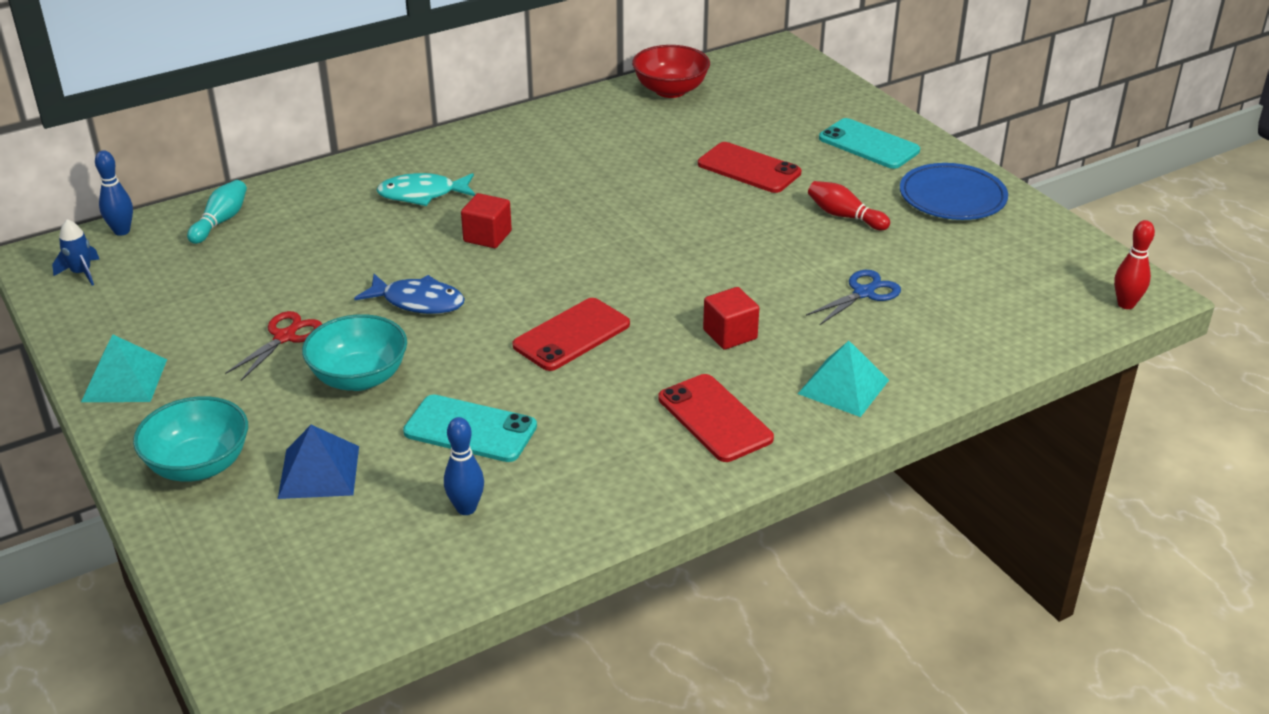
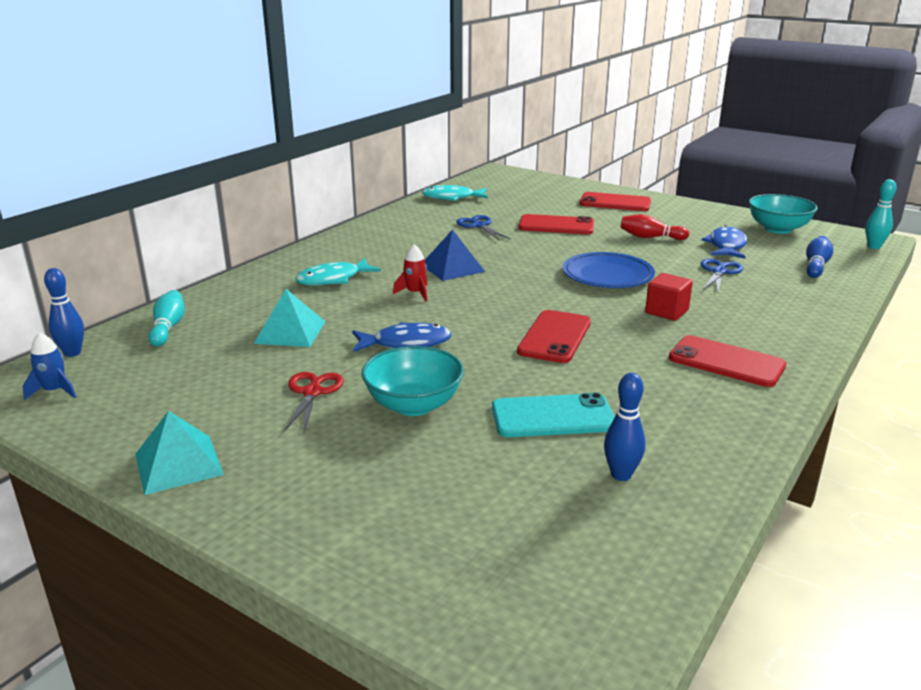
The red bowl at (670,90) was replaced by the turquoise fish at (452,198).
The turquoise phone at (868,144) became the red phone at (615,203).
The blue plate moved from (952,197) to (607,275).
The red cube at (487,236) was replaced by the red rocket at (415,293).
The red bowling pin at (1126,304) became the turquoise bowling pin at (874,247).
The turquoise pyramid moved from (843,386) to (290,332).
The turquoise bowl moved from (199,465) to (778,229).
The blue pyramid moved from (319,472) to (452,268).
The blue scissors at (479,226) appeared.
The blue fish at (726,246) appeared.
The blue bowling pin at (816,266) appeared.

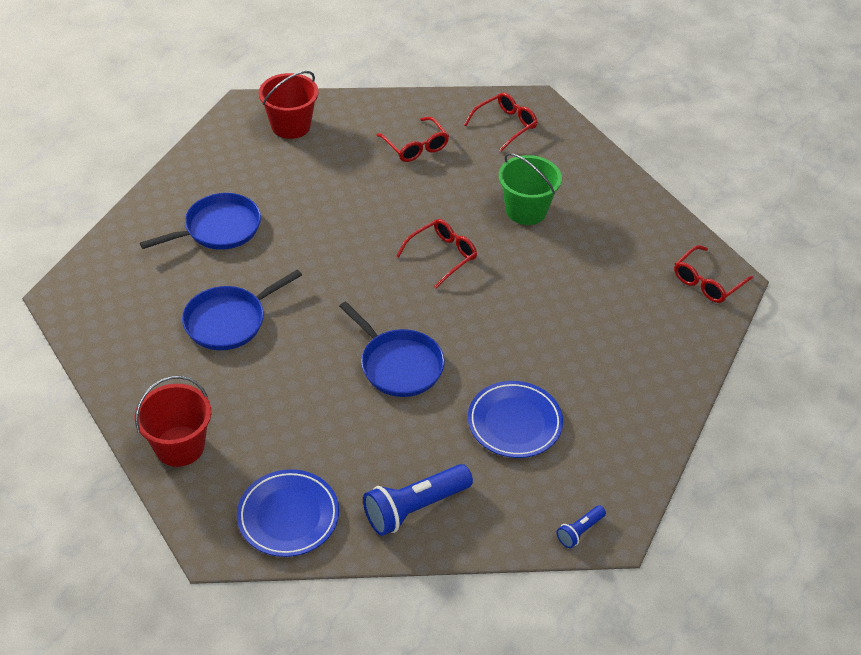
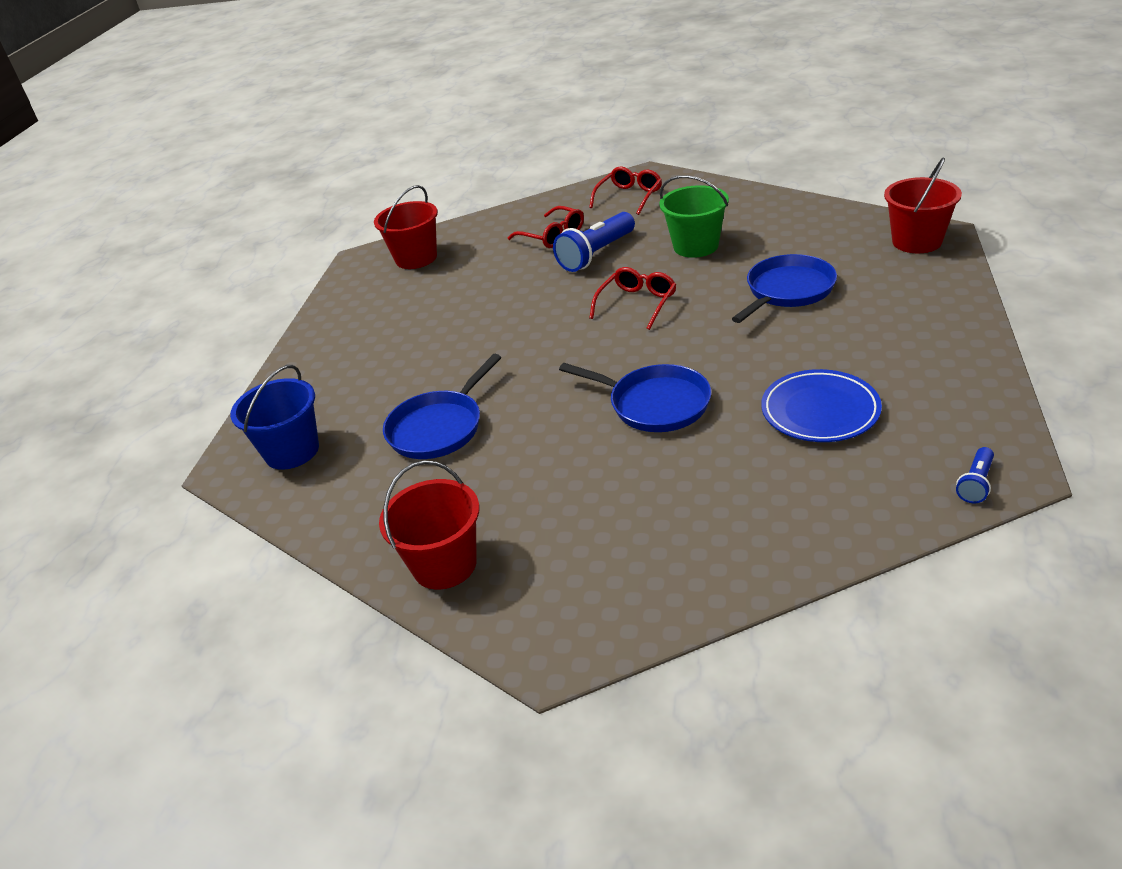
The blue pan moved from (219,228) to (788,290).
The red glasses at (707,282) was replaced by the red bucket at (917,241).
The blue flashlight moved from (415,508) to (596,254).
The blue plate at (288,516) disappeared.
The blue bucket at (292,451) appeared.

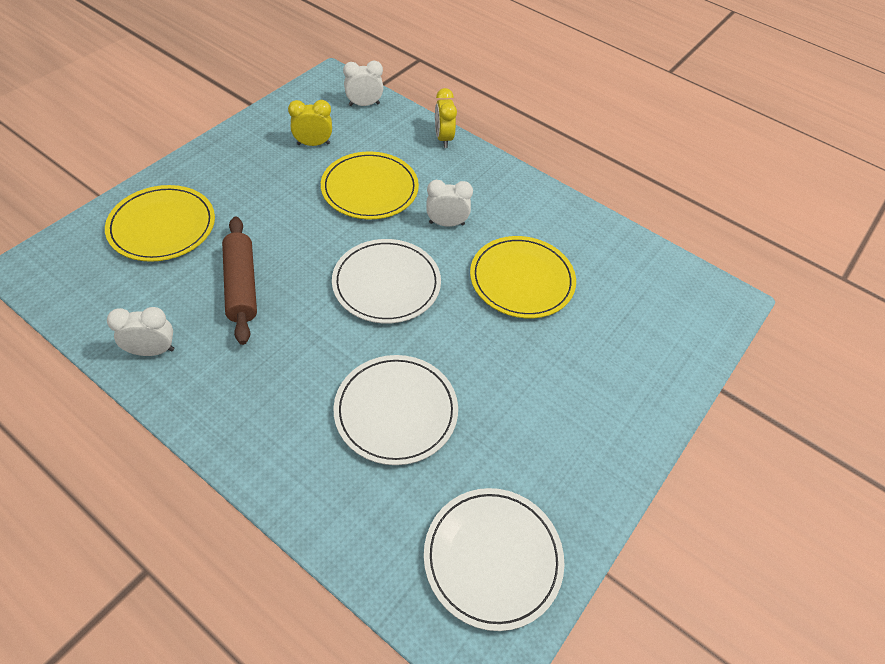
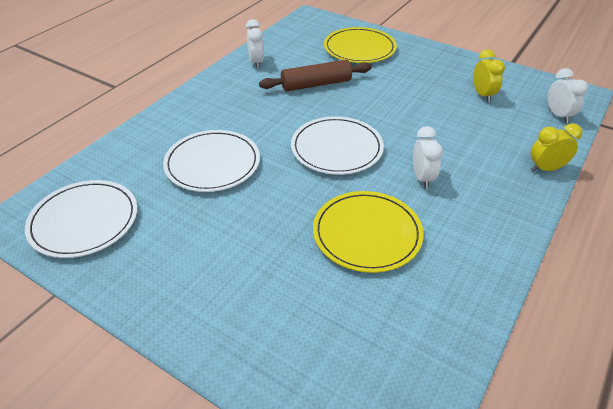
The yellow plate at (370,189) disappeared.

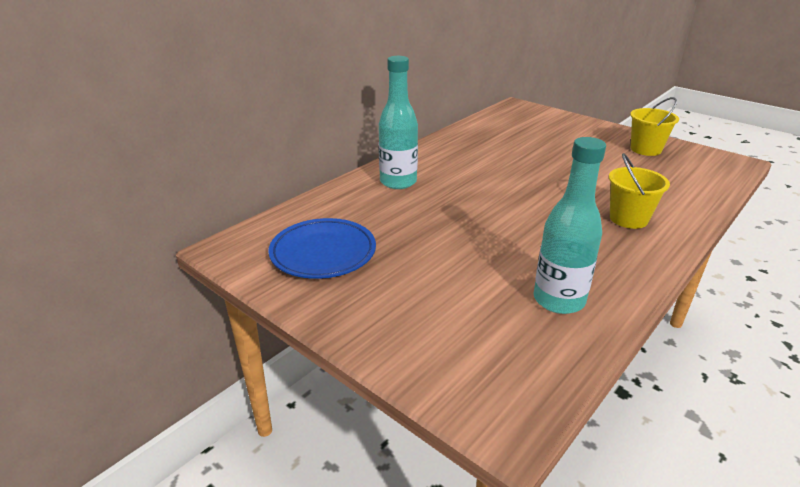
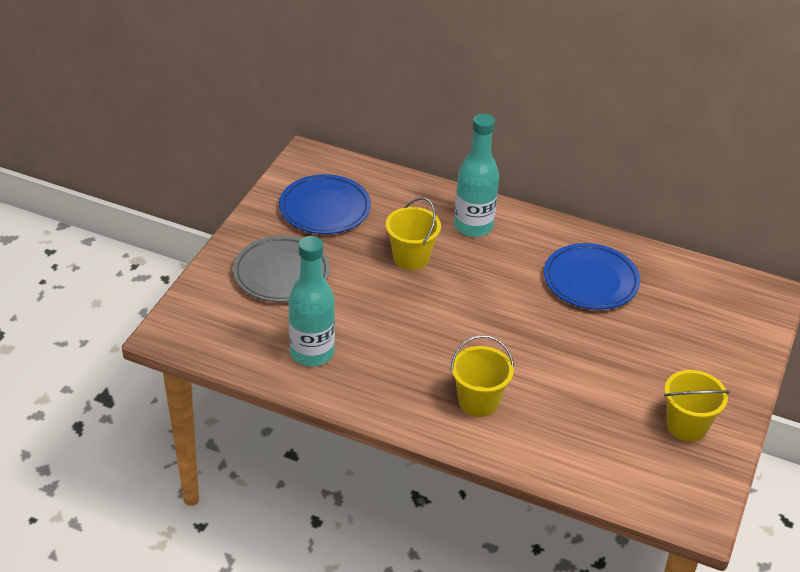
The yellow bucket at (411,257) appeared.
The grey plate at (281,273) appeared.
The blue plate at (590,281) appeared.

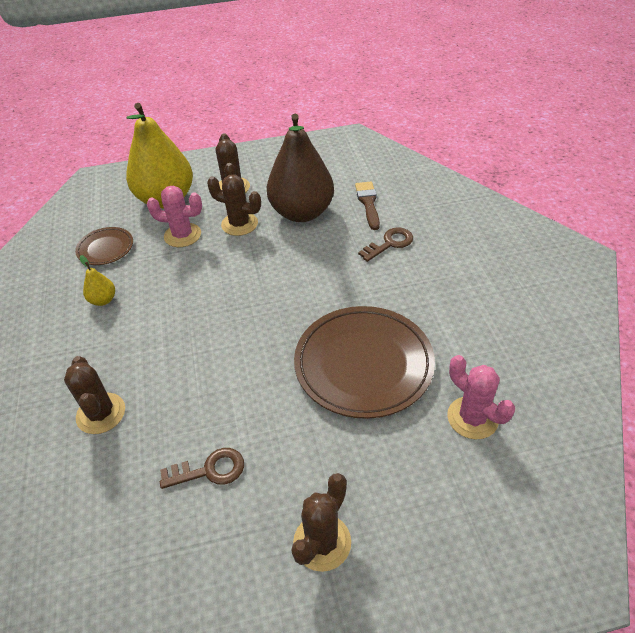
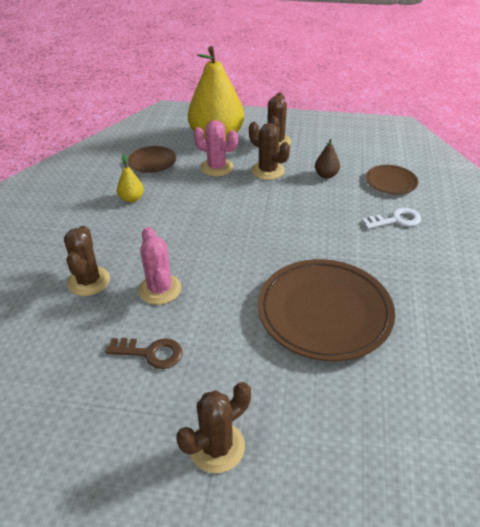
The brown pear at (302,213) changed to 0.41 times the size.
The brown brush at (368,203) was replaced by the brown plate at (390,182).
The brown key at (390,243) became the white key at (396,220).
The pink cactus moved from (472,418) to (160,289).

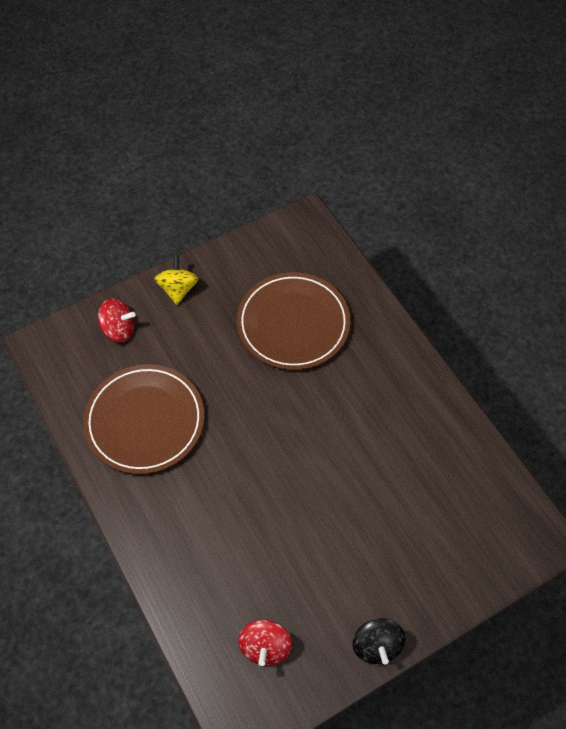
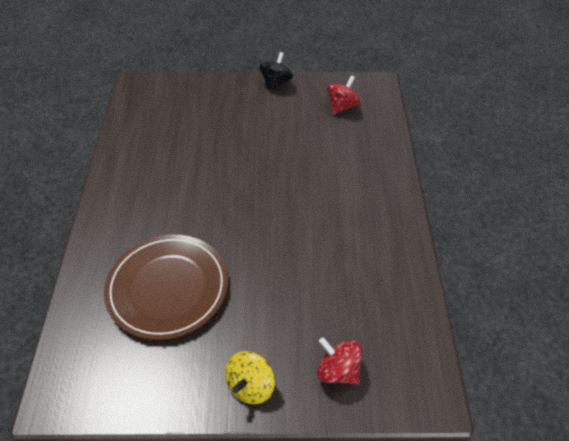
The brown plate at (145,421) disappeared.

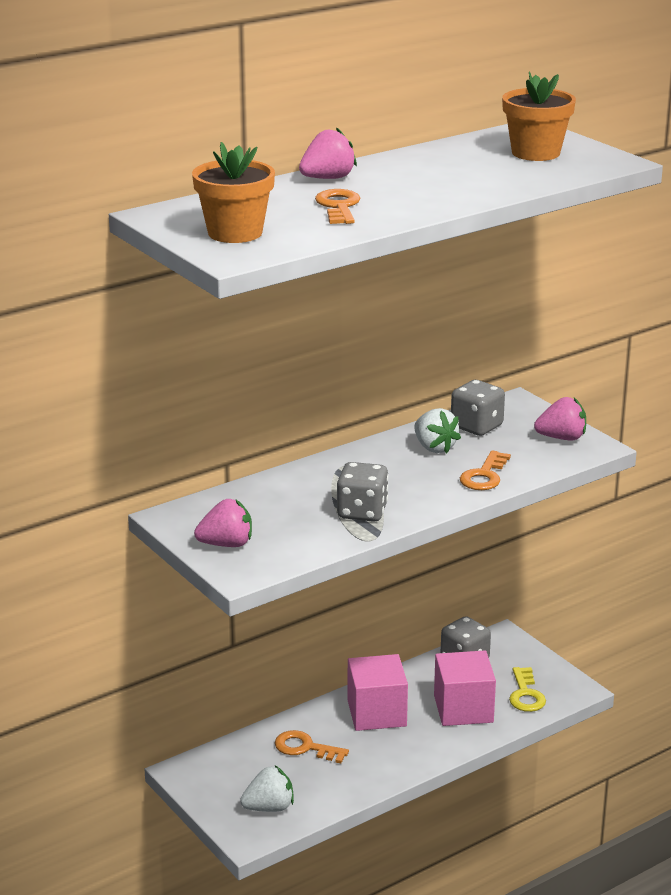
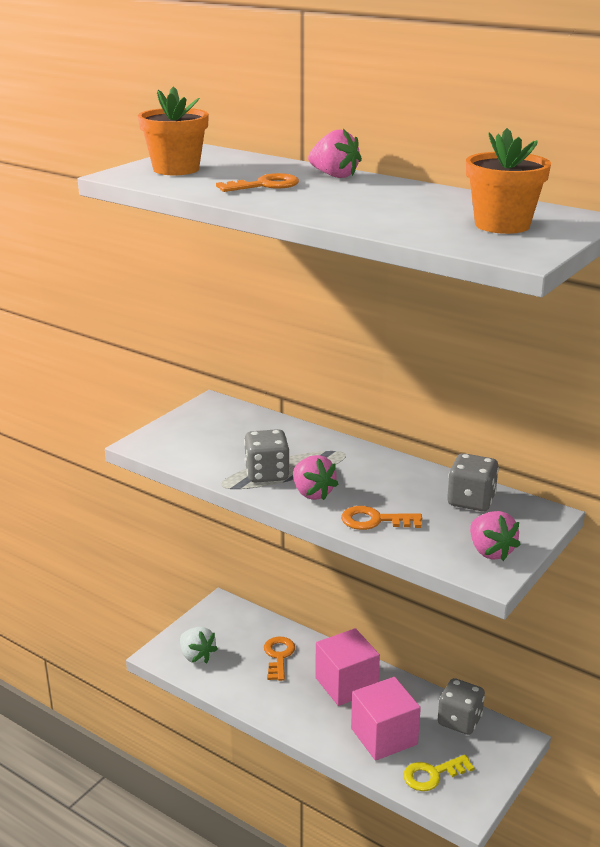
The white strawberry at (434,448) disappeared.
The pink strawberry moved from (226,544) to (312,493).

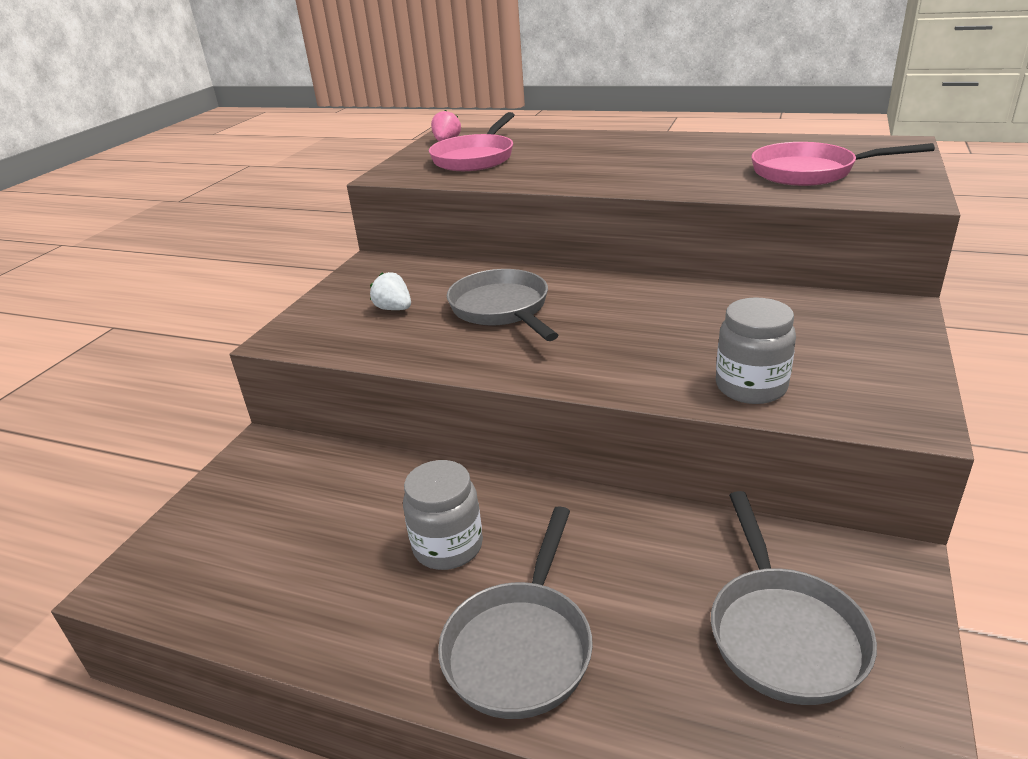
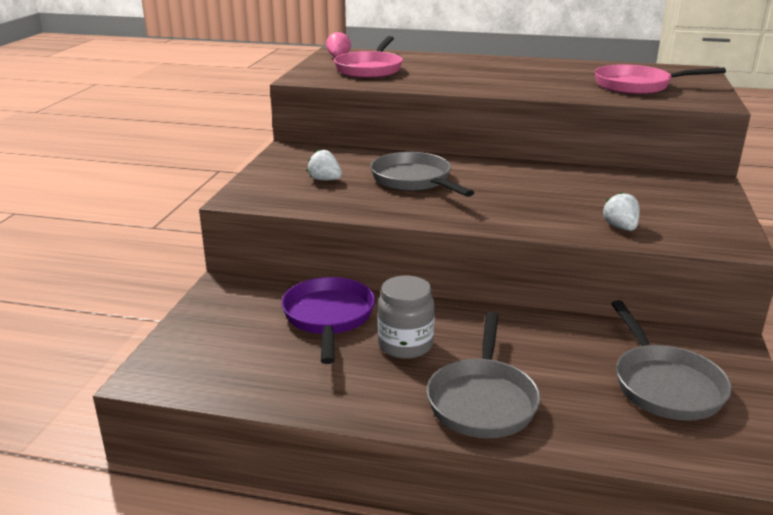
The grey jar at (751,387) was replaced by the white strawberry at (620,227).
The purple pan at (329,317) appeared.

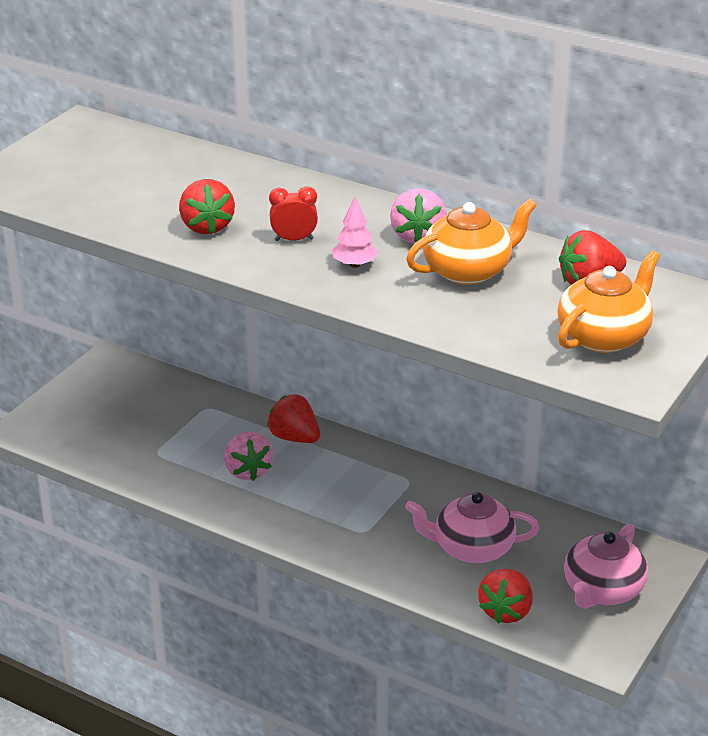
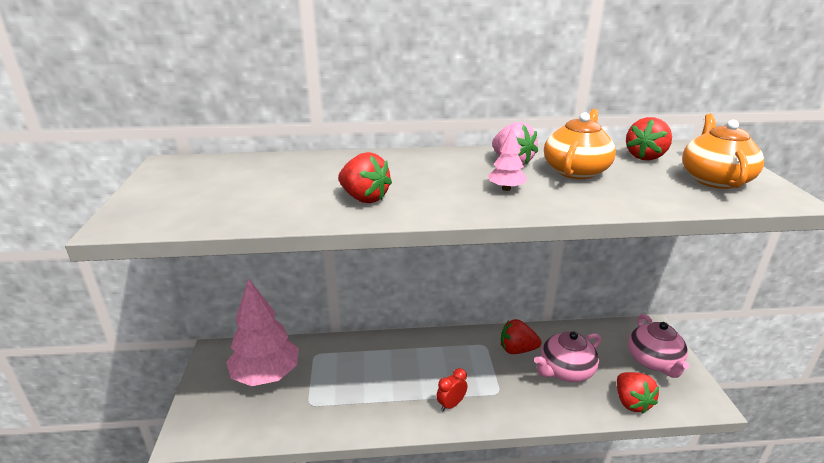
The red clock moved from (294,240) to (451,404).
The red strawberry moved from (294,438) to (517,349).
The pink strawberry at (248,471) disappeared.
The pink tree at (266,375) appeared.

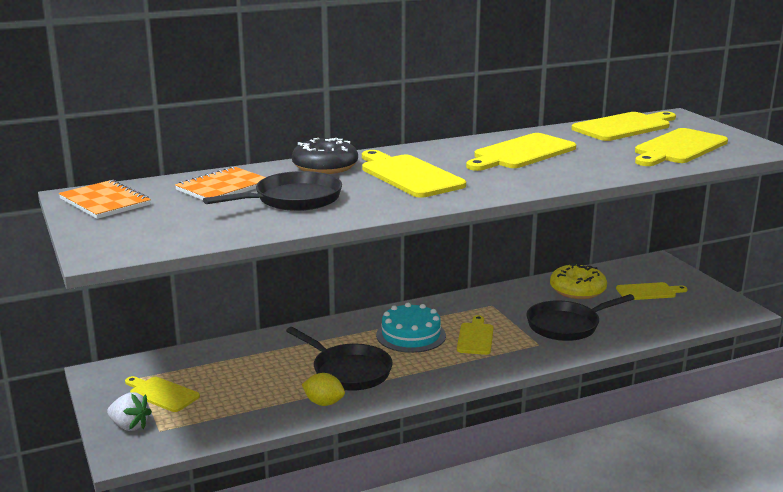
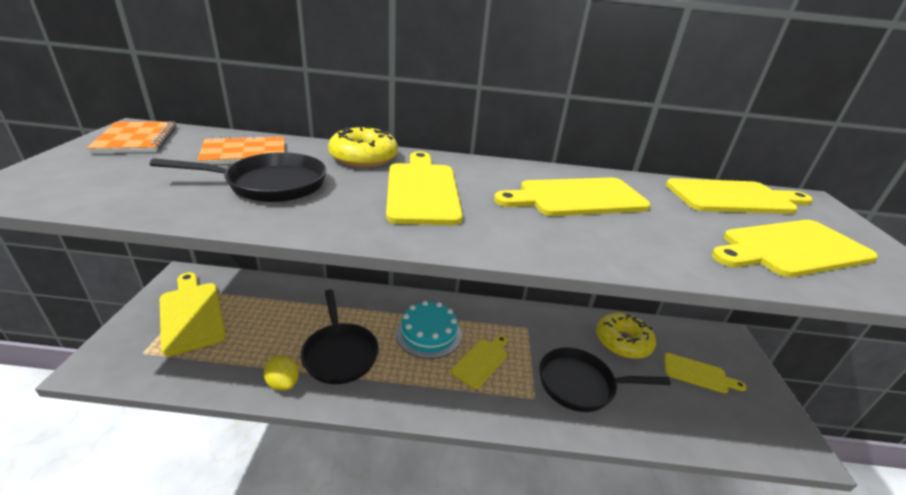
The black donut at (325,167) became the yellow donut at (363,157).
The yellow cutting board at (162,394) changed to 1.67 times the size.
The white strawberry at (129,426) disappeared.

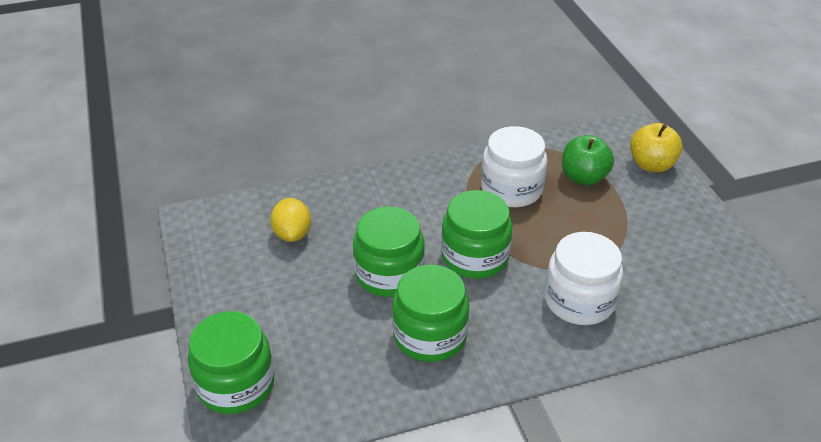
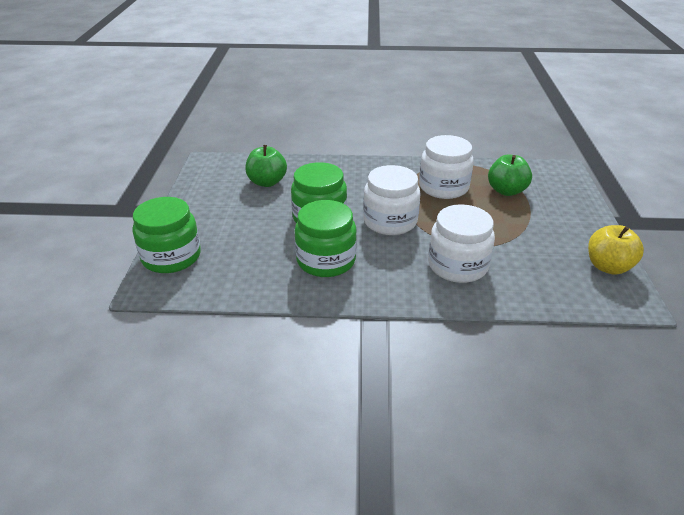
The yellow apple moved from (651,165) to (608,267).
The green jar at (475,257) became the white jar at (390,221).
The yellow lemon at (292,234) was replaced by the green apple at (267,182).

